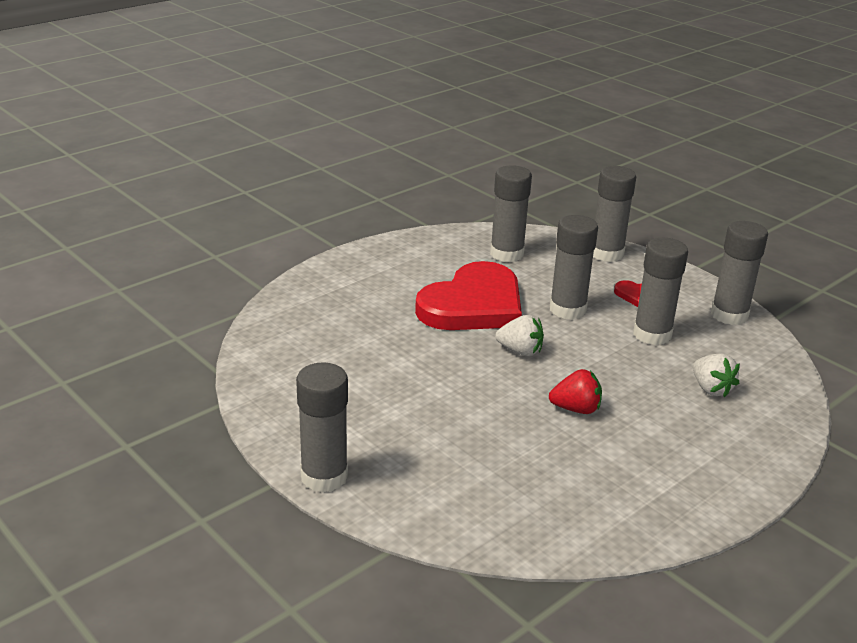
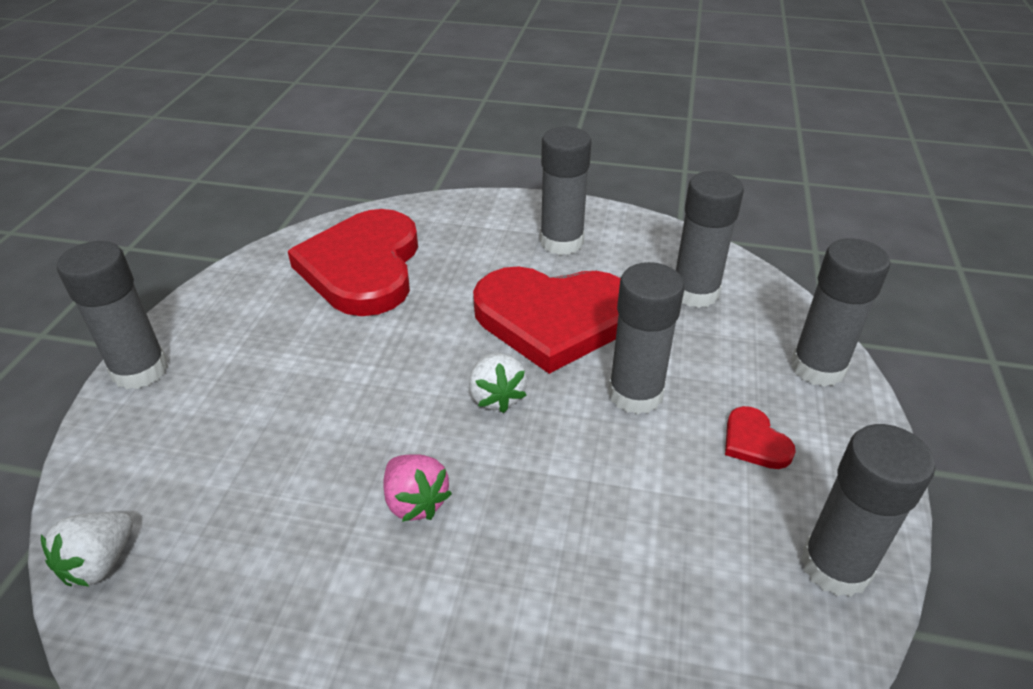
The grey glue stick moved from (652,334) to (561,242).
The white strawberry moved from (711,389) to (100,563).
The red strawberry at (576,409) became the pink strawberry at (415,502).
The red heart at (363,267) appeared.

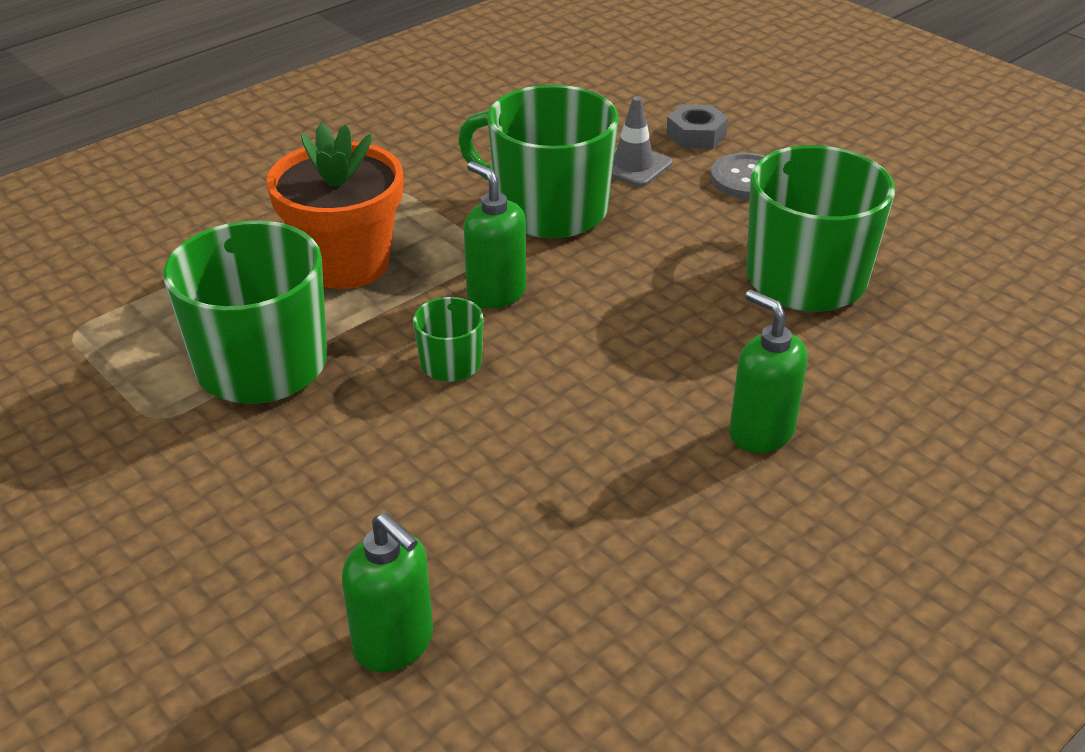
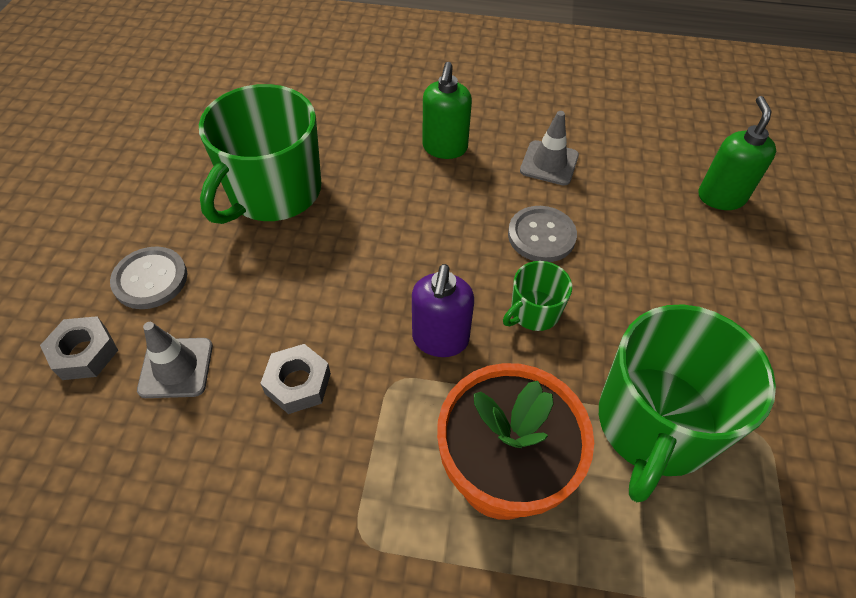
The green mug at (548,209) was replaced by the grey nut at (298,383).
The green soap dispenser at (496,293) became the purple soap dispenser at (440,339).
The grey traffic cone at (549,163) appeared.
The grey button at (541,235) appeared.

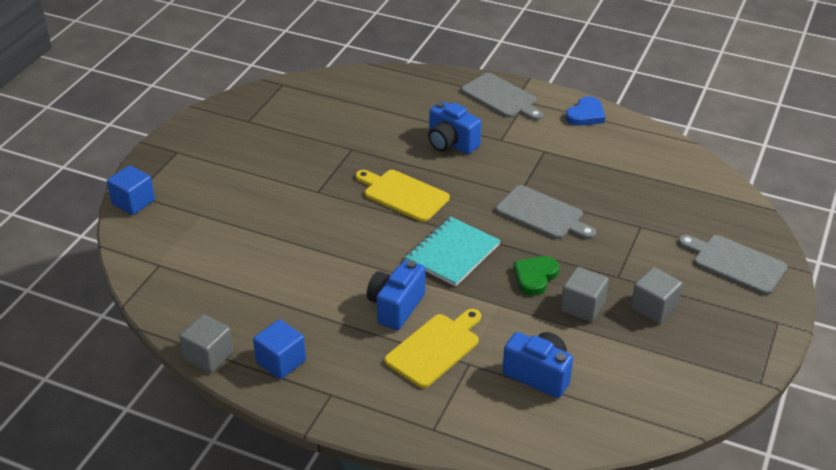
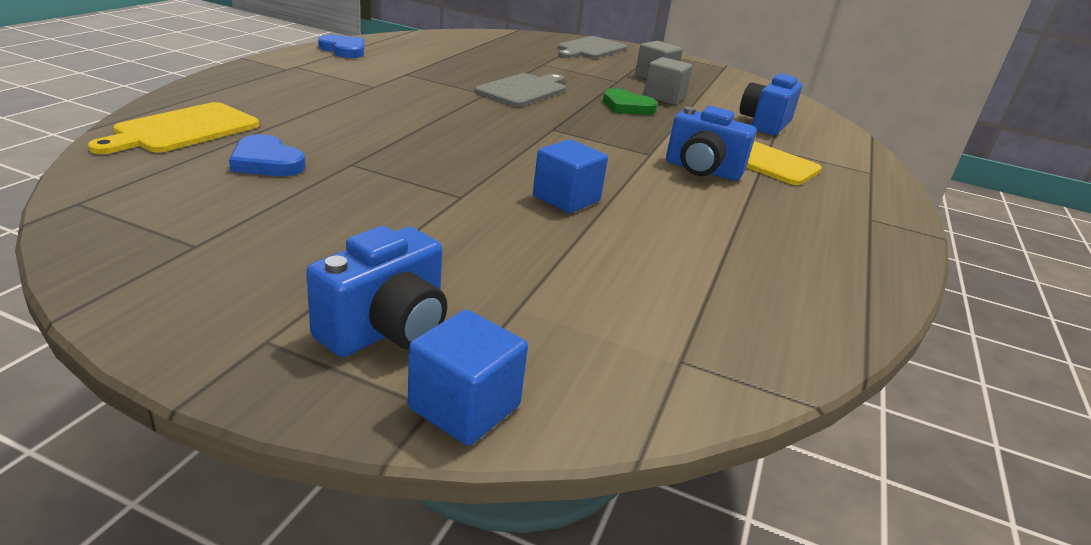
The grey cutting board at (501,97) disappeared.
The blue camera moved from (451,144) to (386,330).
The yellow cutting board moved from (403,194) to (183,129).
The turquoise notebook at (452,253) disappeared.
The grey cube at (208,356) disappeared.
The blue cube moved from (281,361) to (566,199).
The blue heart at (266,162) appeared.

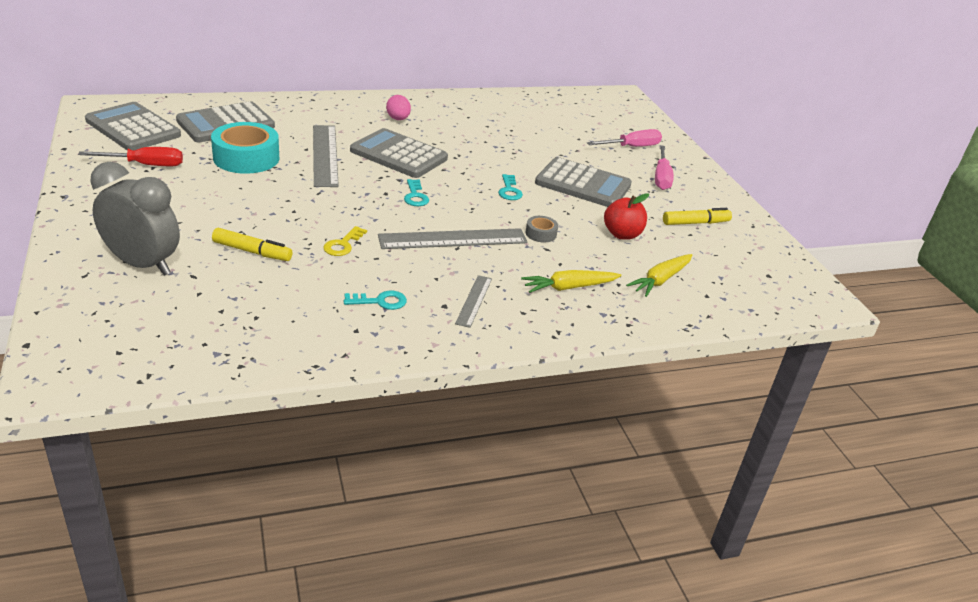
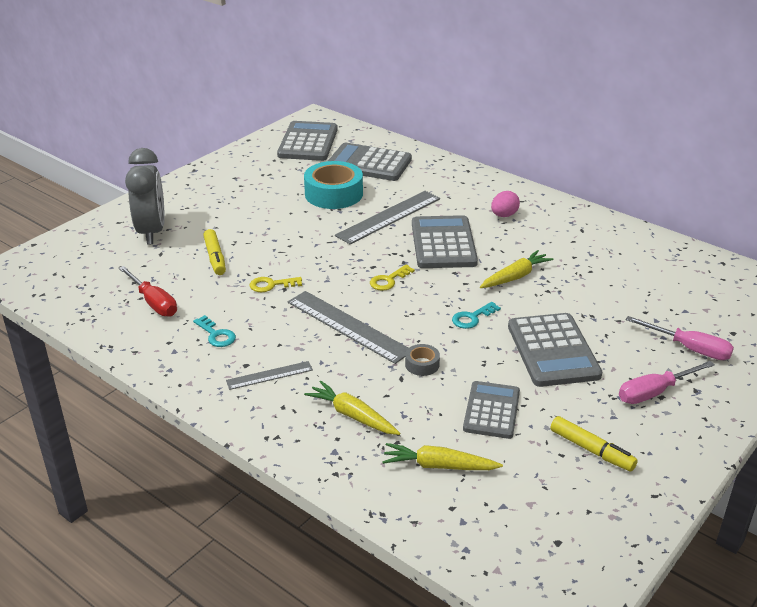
The red screwdriver moved from (145,165) to (153,302).
The turquoise key at (415,196) became the yellow key at (388,280).
The red apple at (622,234) was replaced by the grey calculator at (491,410).
The yellow carrot at (515,276) appeared.

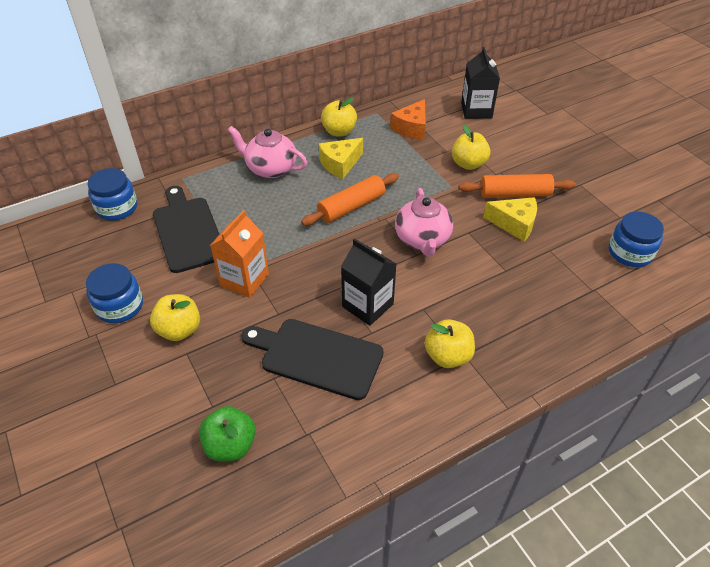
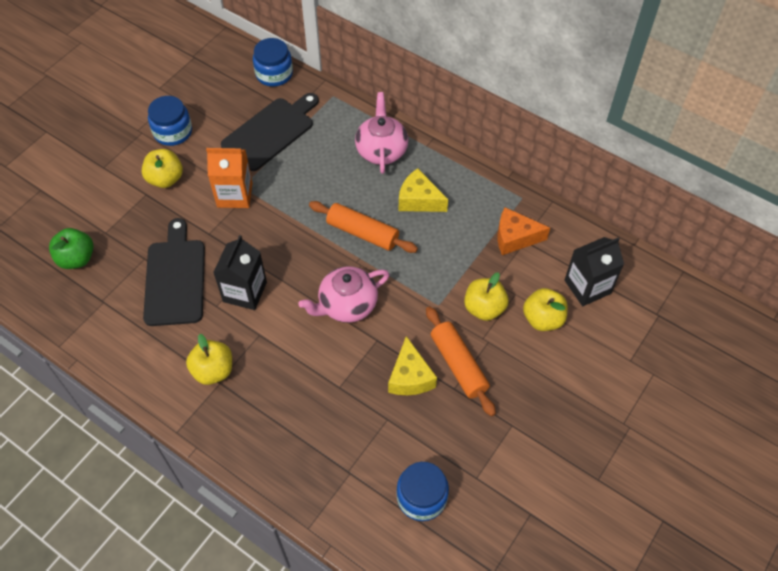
The yellow apple moved from (339,131) to (543,319).

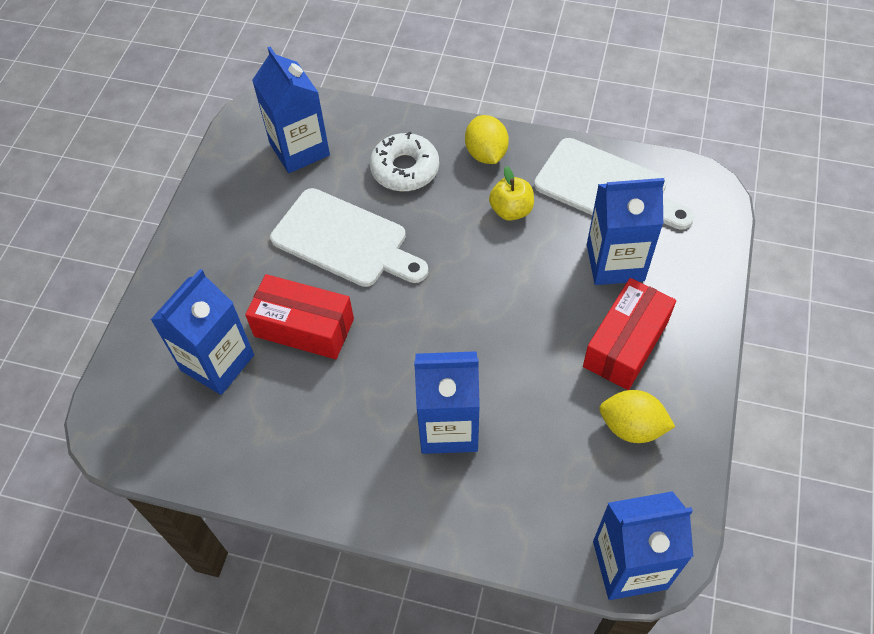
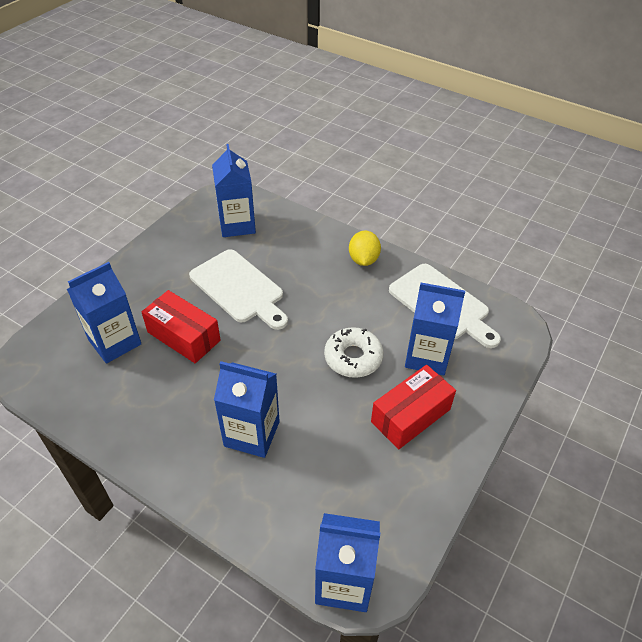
The white donut moved from (405,169) to (353,357).
The yellow apple at (511,210) disappeared.
The yellow lemon at (631,427) disappeared.

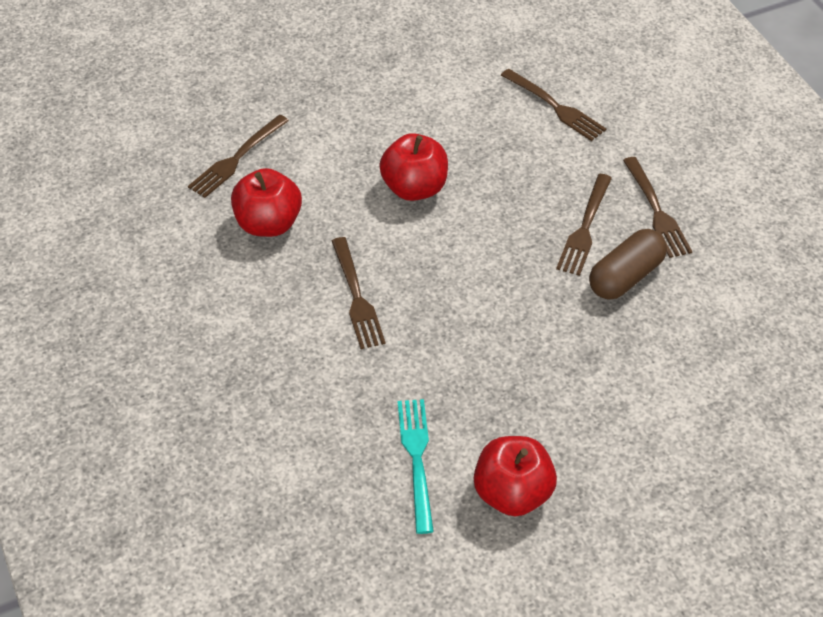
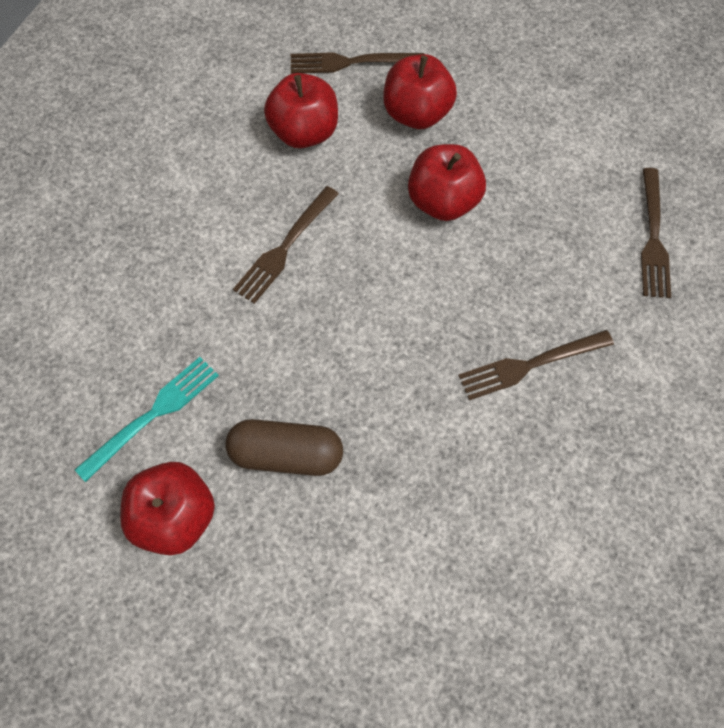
The brown fork at (656,211) disappeared.
The brown capsule moved from (625,277) to (286,454).
The red apple at (417,114) appeared.

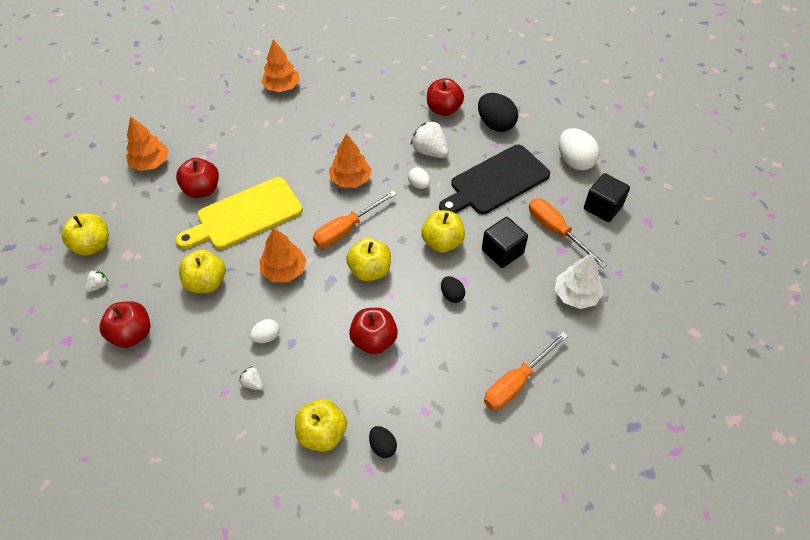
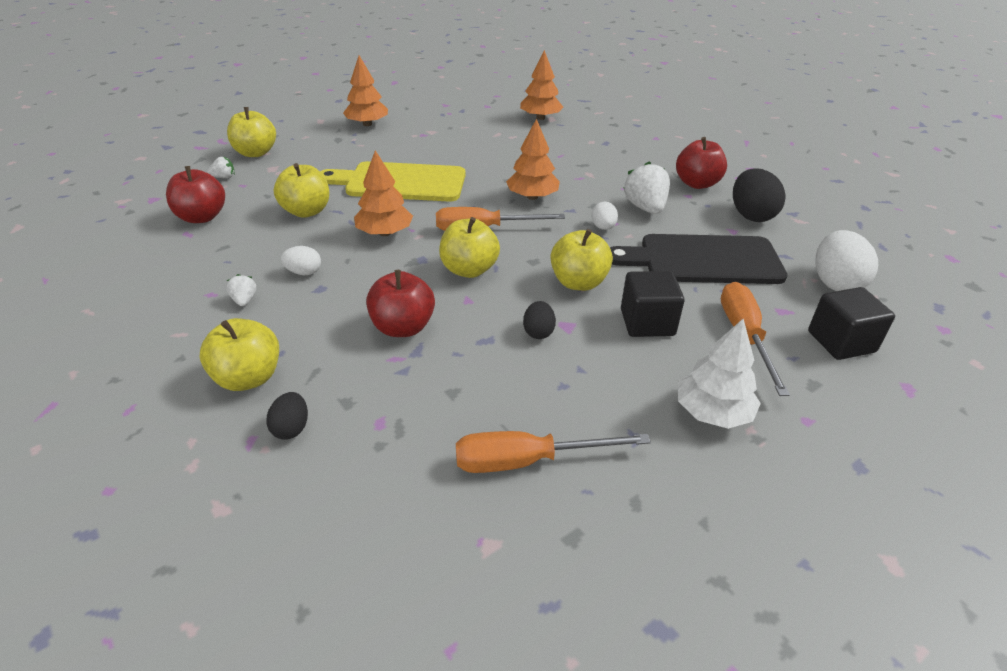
The red apple at (202,190) disappeared.

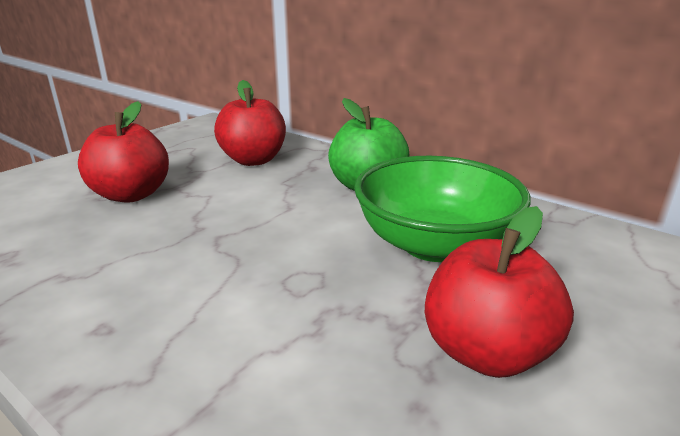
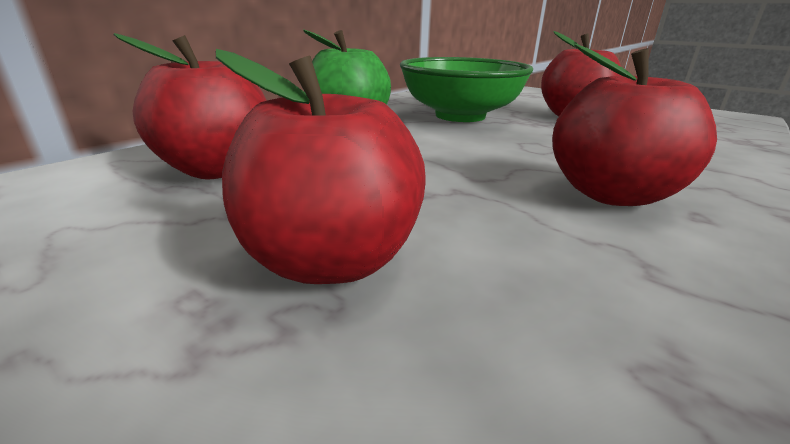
The red apple at (611,194) appeared.

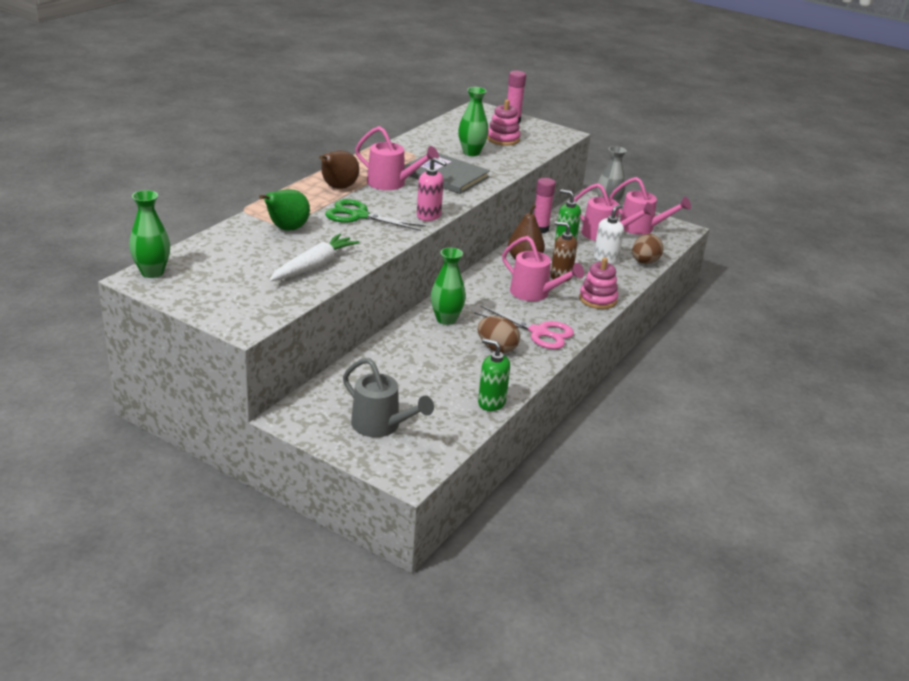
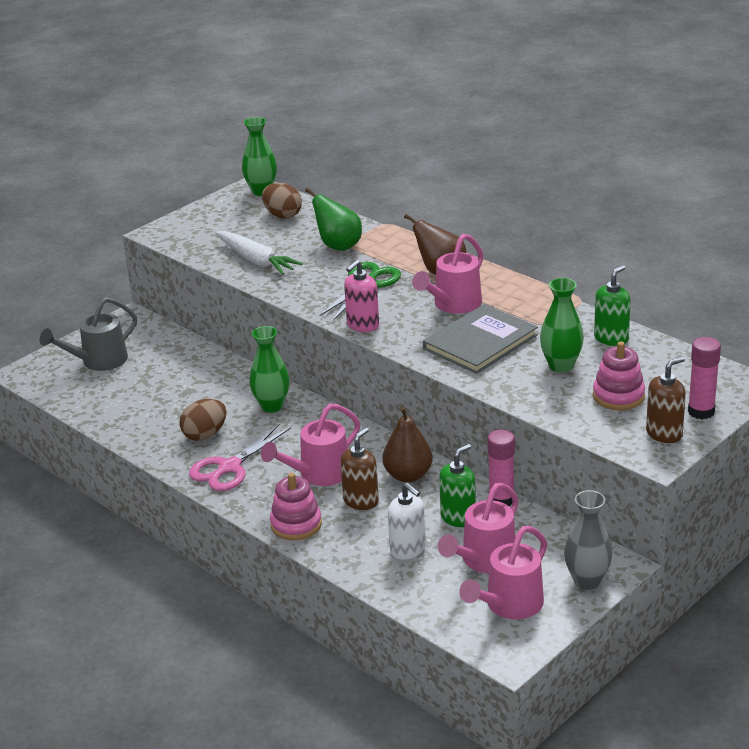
The brown egg moved from (644,262) to (282,215).
The green soap dispenser moved from (491,402) to (611,338).
The brown soap dispenser at (664,433) appeared.

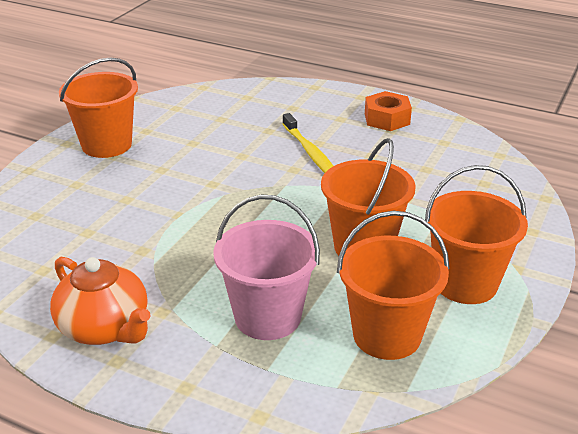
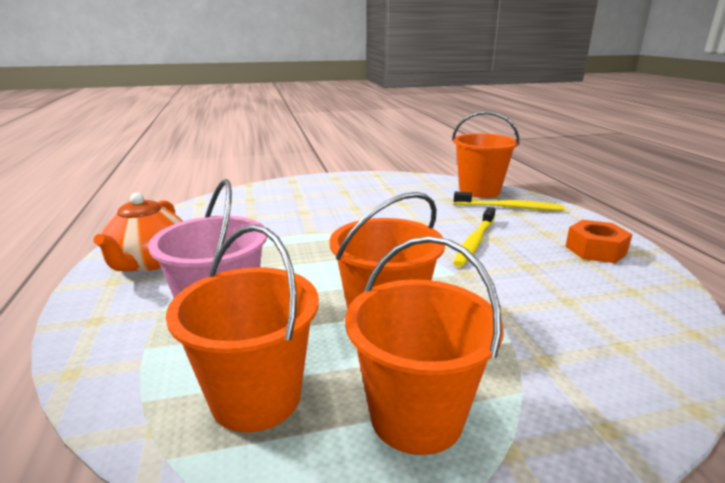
The orange bucket moved from (107,145) to (479,190).
The yellow toothbrush at (510,207) appeared.

